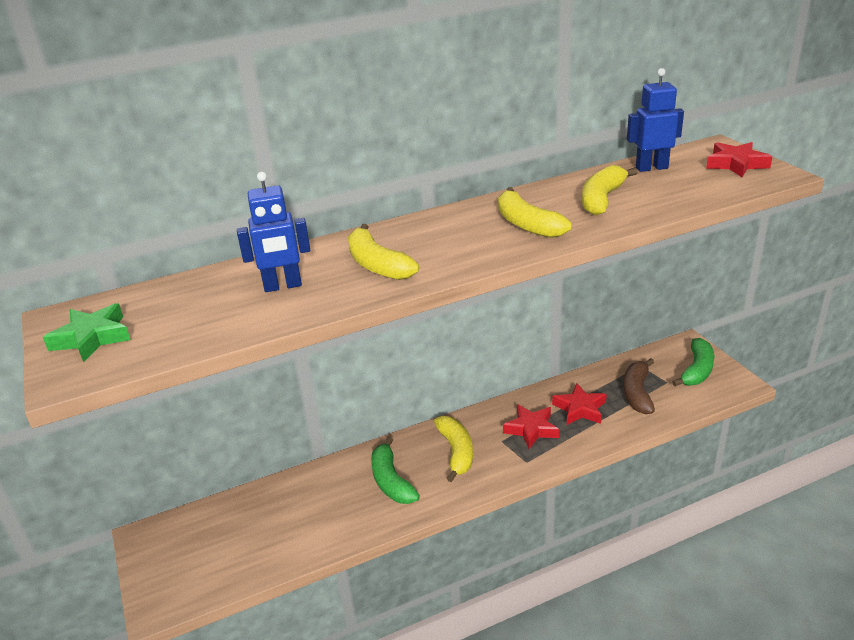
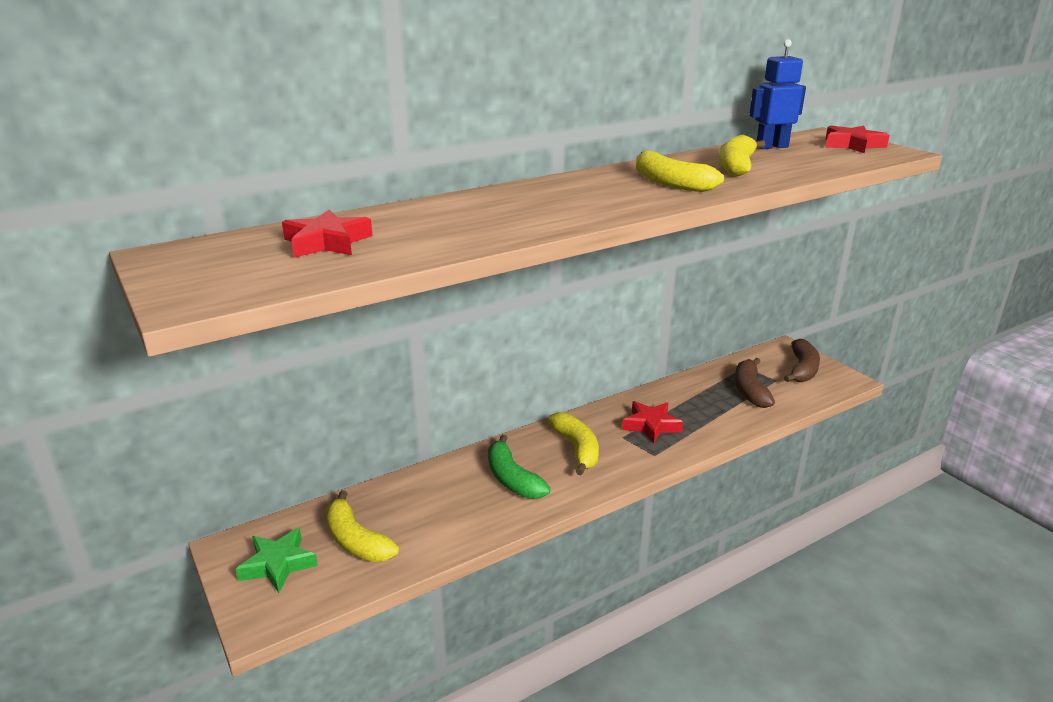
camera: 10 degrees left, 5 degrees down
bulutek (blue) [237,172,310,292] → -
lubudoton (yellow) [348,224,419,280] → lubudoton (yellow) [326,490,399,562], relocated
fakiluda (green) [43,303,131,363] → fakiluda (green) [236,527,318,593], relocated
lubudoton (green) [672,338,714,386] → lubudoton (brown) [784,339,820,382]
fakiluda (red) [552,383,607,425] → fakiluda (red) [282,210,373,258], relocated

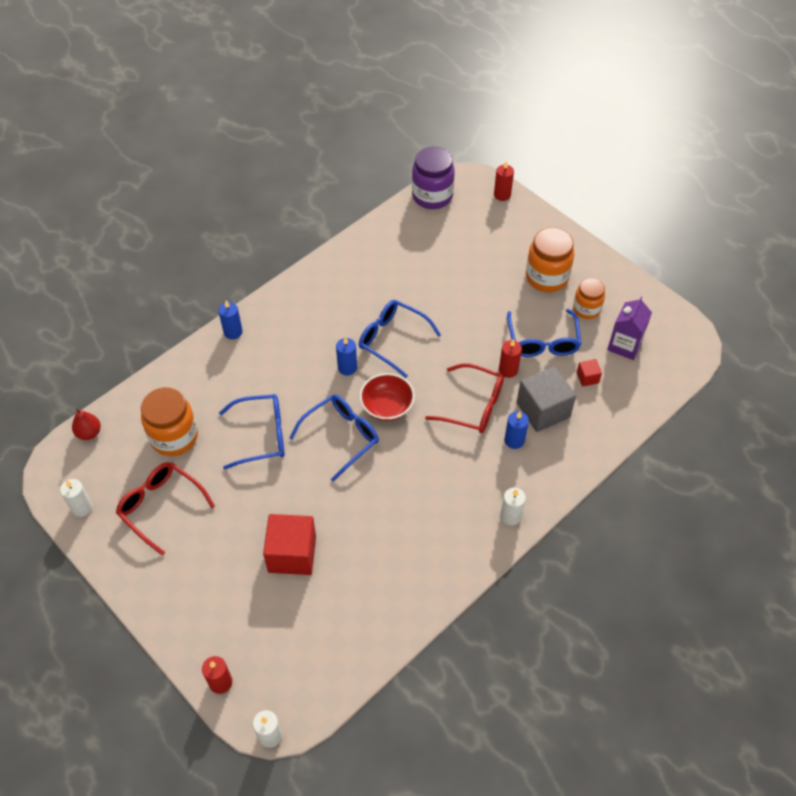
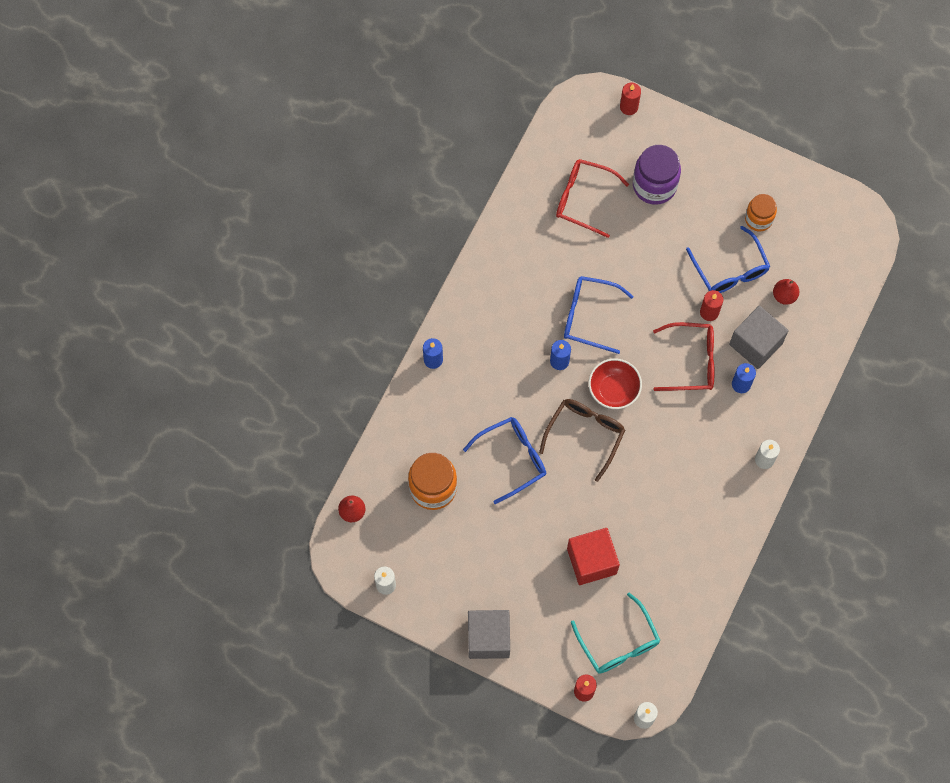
camera: 20 degrees left, 15 degrees up
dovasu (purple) [412,147,455,209] → dovasu (purple) [633,145,681,205], relocated
dovasu (orange) [526,227,574,292] → -
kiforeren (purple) [607,297,652,360] → -
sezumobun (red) [576,359,602,387] → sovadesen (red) [773,279,799,305]
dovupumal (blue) [289,394,379,482] → dovupumal (brown) [539,399,625,482]
dovupumal (red) [116,462,215,556] → dovupumal (red) [556,159,629,238], relocated
- → dovupumal (turquoise) [571,593,660,674]
- → sezumobun (grey) [468,610,510,659]

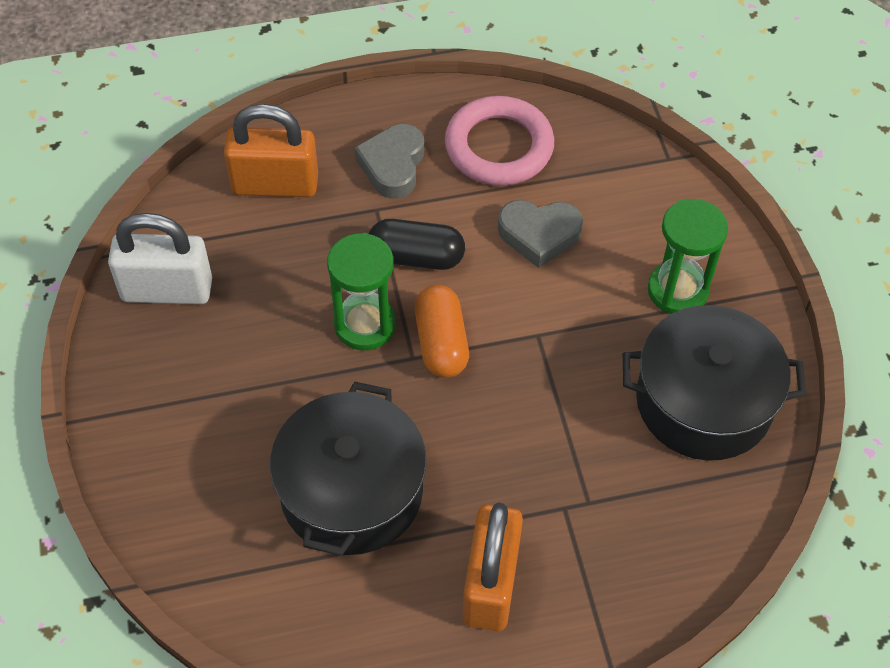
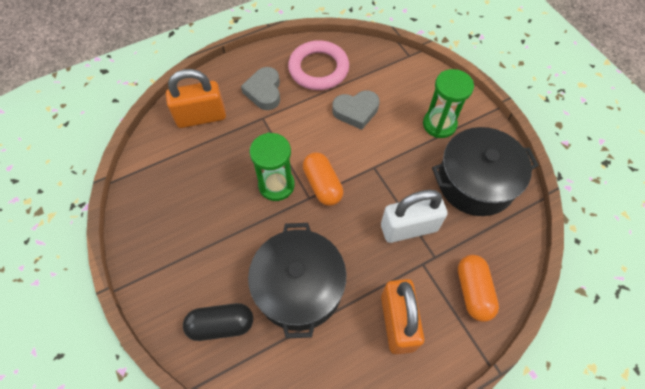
camera: 15 degrees left, 5 degrees up
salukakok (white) [108,213,212,304] → salukakok (white) [381,190,448,243], relocated
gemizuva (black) [369,219,465,270] → gemizuva (black) [183,303,253,341], relocated
- → gemizuva (orange) [458,255,499,322]

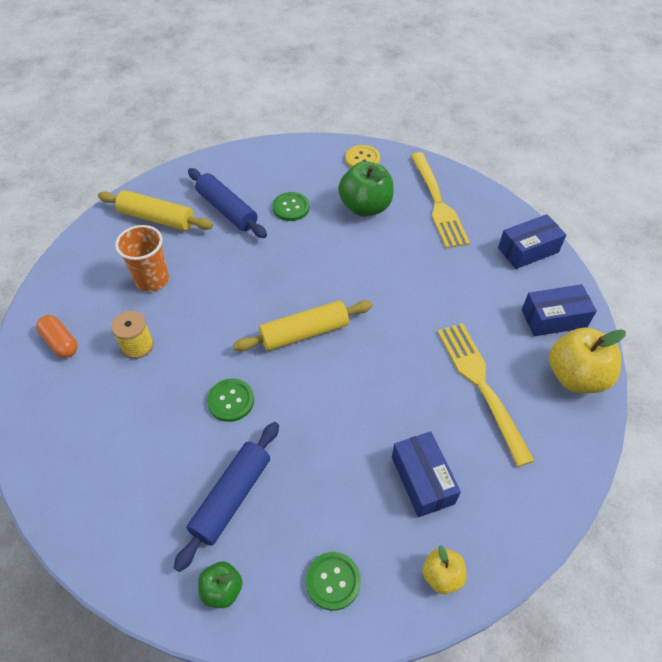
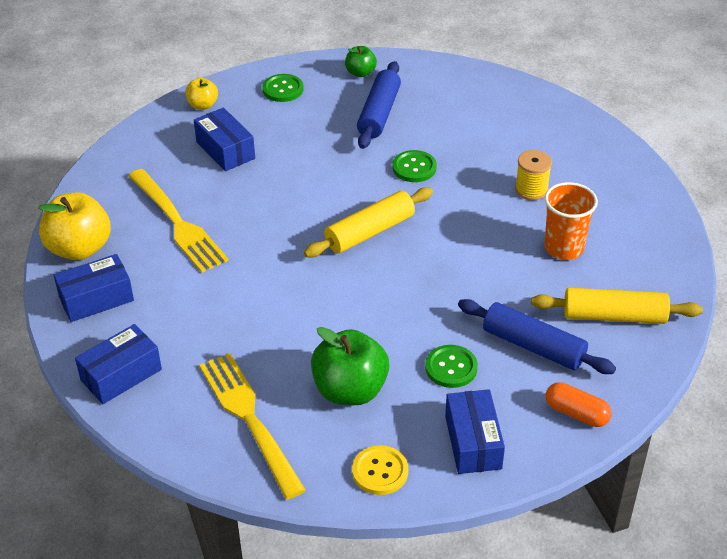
camera: 165 degrees right, 10 degrees down
gemizuva (orange) [36,315,78,358] → gemizuva (orange) [546,382,612,427], relocated
- → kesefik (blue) [445,389,505,474]

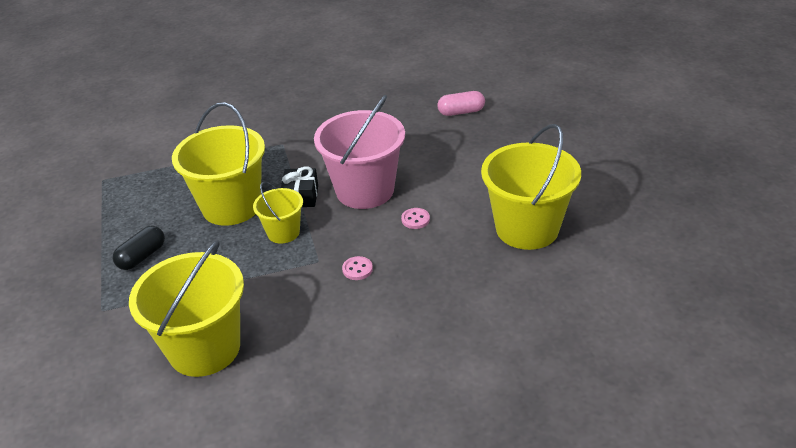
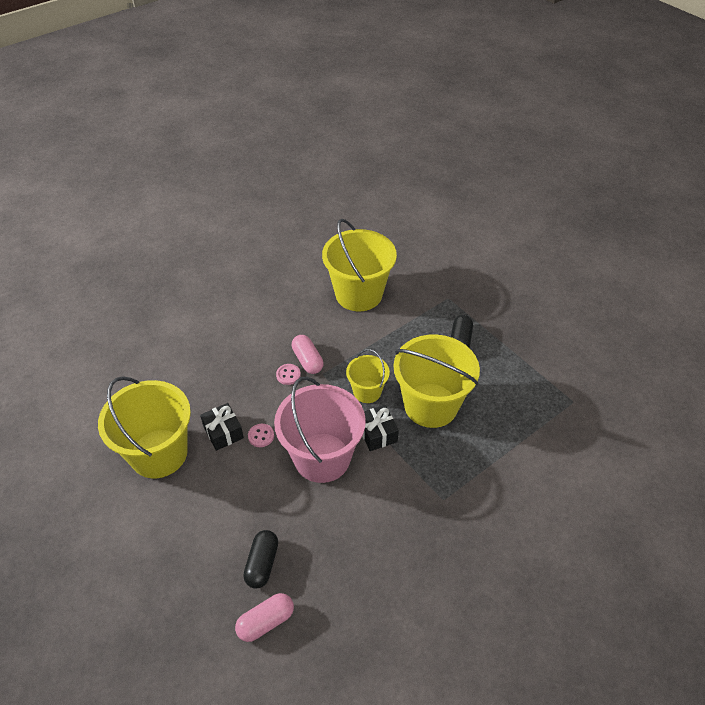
camera: 155 degrees right, 10 degrees up
- → gemizuva (pink) [292,335,324,374]
- → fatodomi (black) [200,403,244,451]
- → gemizuva (black) [243,530,278,589]

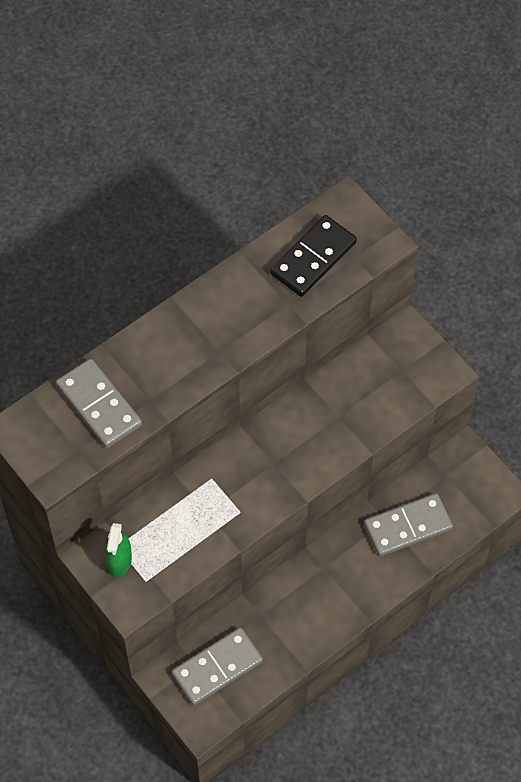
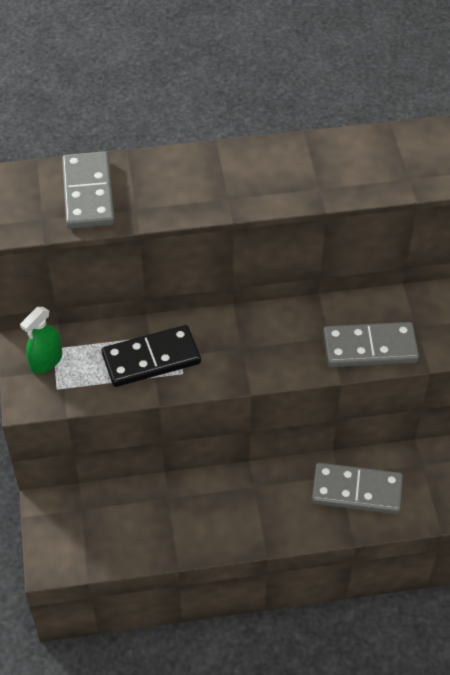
camera: 30 degrees right, 10 degrees down
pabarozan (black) [270,215,357,297] → pabarozan (black) [102,325,201,387], relocated
pabarozan (grey) [171,628,263,705] → pabarozan (grey) [323,322,419,367], relocated

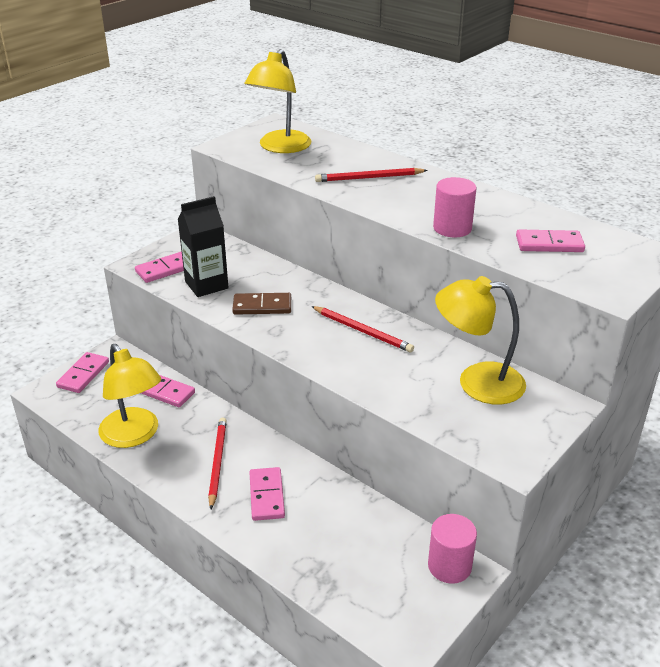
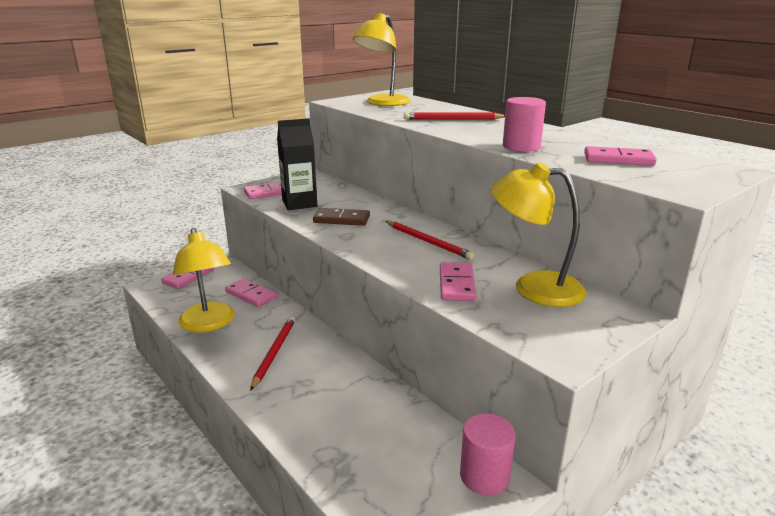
camera: 10 degrees right, 10 degrees down
pabarozan (pink) [249,467,285,521] → pabarozan (pink) [440,262,477,301], relocated

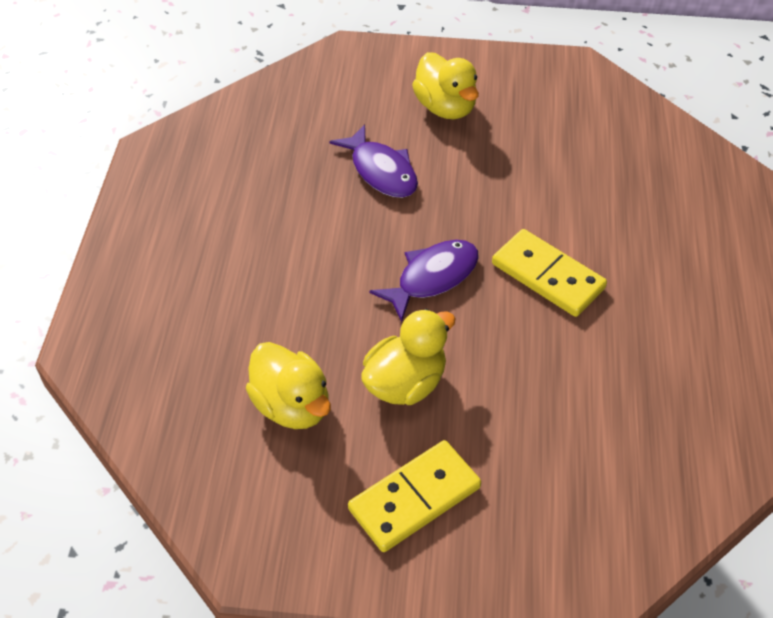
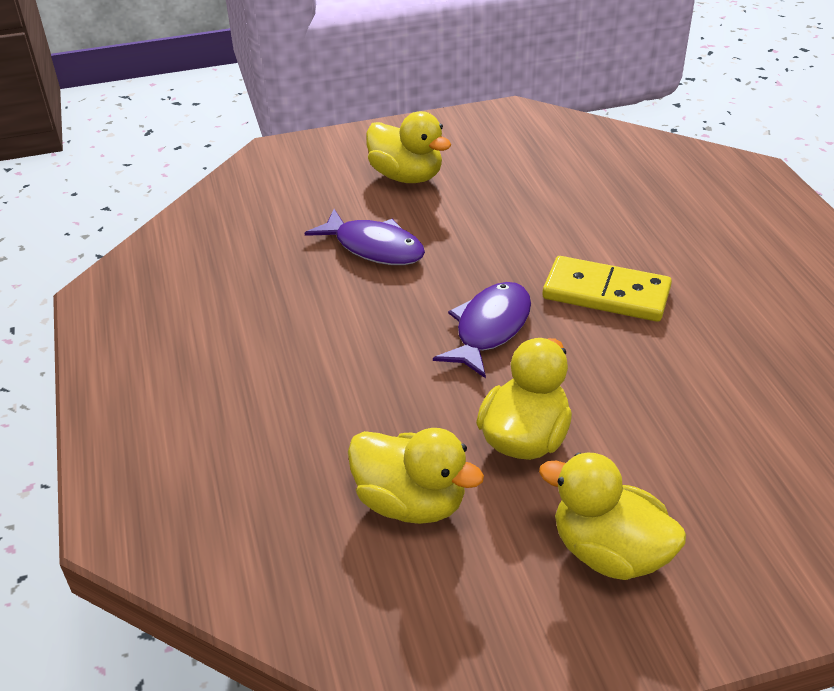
camera: 20 degrees left, 10 degrees down
pabarozan (yellow) [348,440,481,552] → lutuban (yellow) [539,453,686,580]

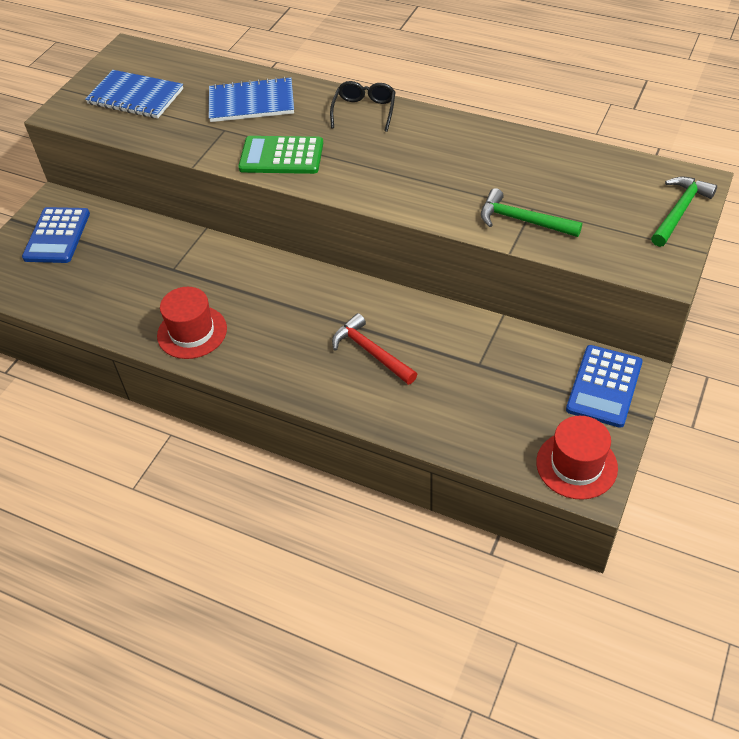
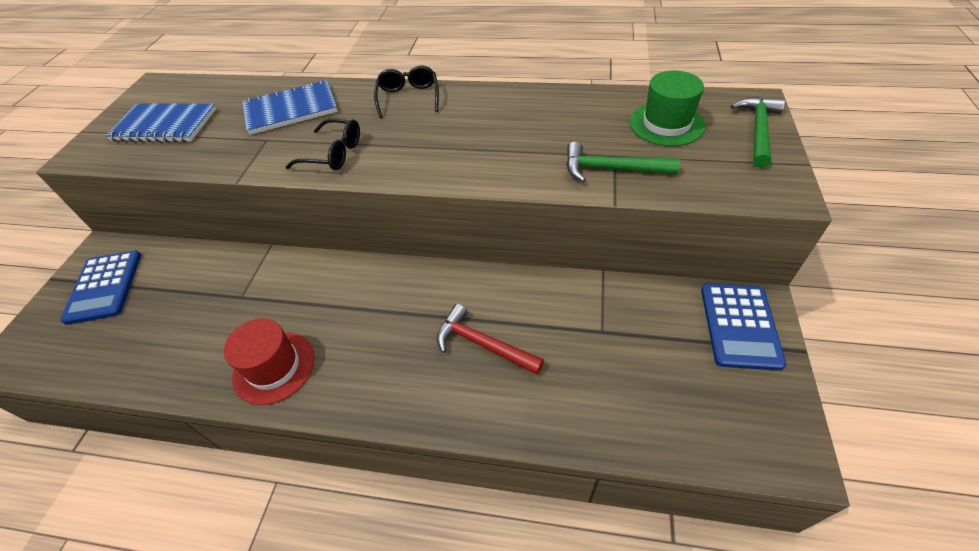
camera: 15 degrees left, 0 degrees up
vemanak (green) [238,136,323,174] → dovupumal (black) [286,118,360,170]
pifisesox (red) [536,416,618,500] → -
- → pifisesox (green) [629,71,705,146]

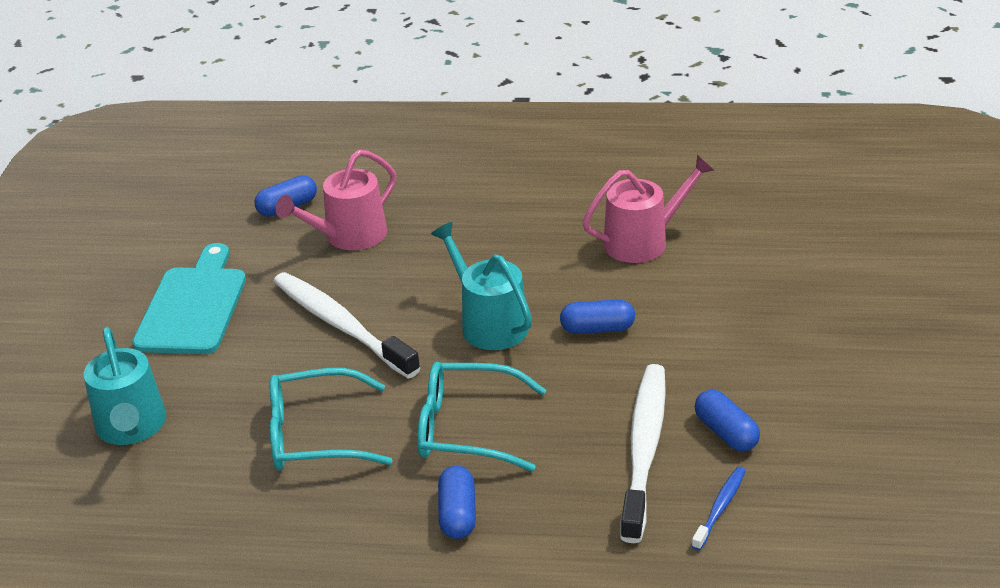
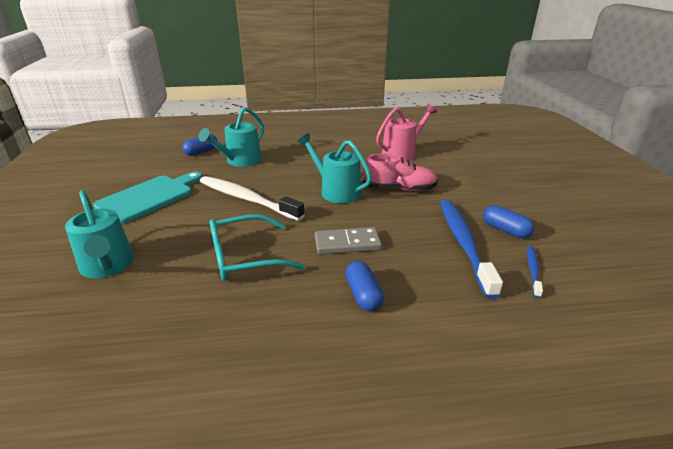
camera: 15 degrees left, 5 degrees down
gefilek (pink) [276,150,396,250] → gefilek (turquoise) [198,107,264,167]
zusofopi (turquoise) [132,243,246,354] → zusofopi (turquoise) [93,171,202,224], 45 degrees clockwise
gemizuva (blue) [560,299,635,334] → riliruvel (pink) [363,153,438,191]
dovupumal (turquoise) [417,362,546,472] → pabarozan (grey) [315,227,382,254]
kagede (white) [620,364,666,543] → kagede (blue) [440,200,503,299]

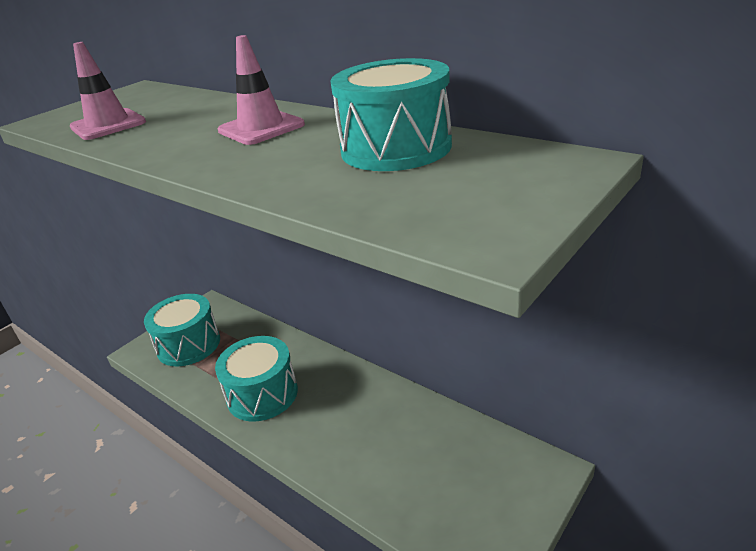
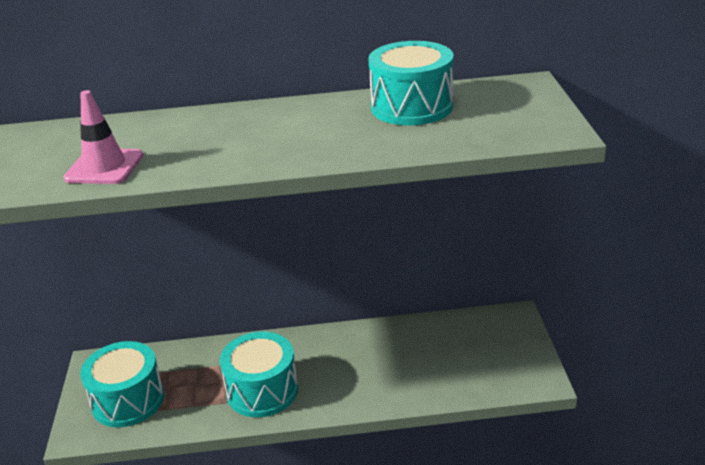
camera: 45 degrees left, 0 degrees up
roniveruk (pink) [218,35,305,145] → -

